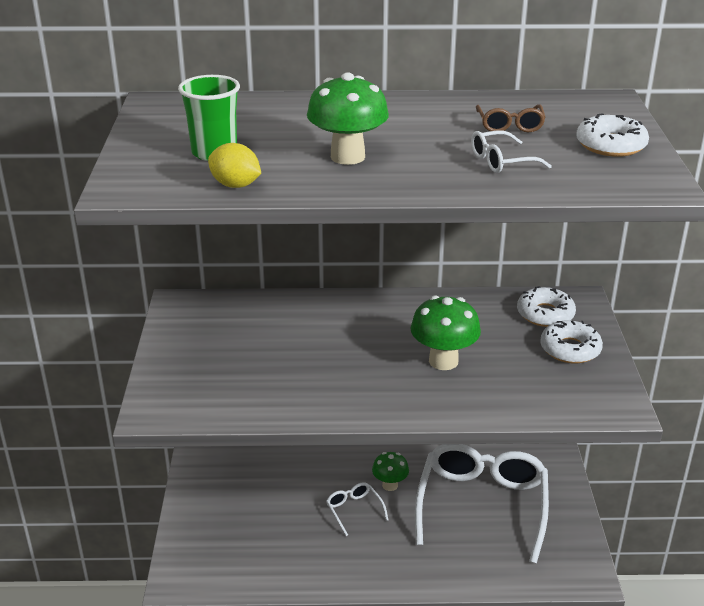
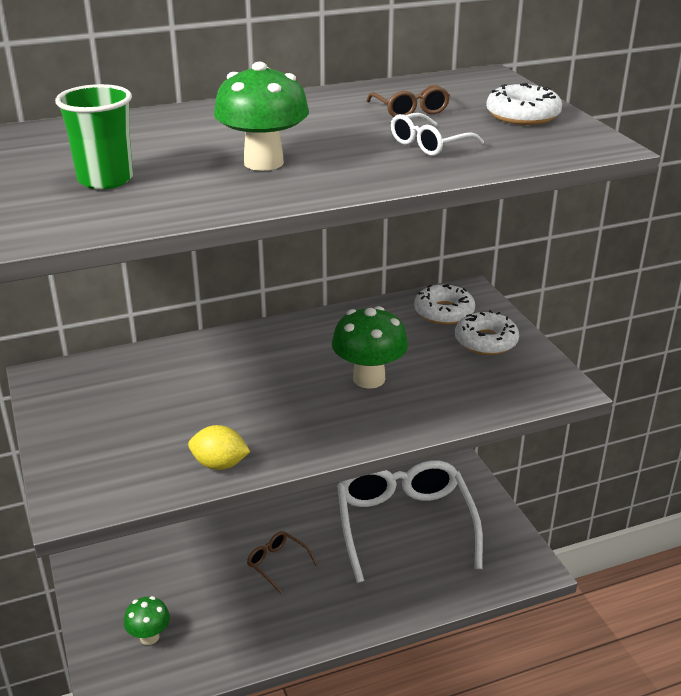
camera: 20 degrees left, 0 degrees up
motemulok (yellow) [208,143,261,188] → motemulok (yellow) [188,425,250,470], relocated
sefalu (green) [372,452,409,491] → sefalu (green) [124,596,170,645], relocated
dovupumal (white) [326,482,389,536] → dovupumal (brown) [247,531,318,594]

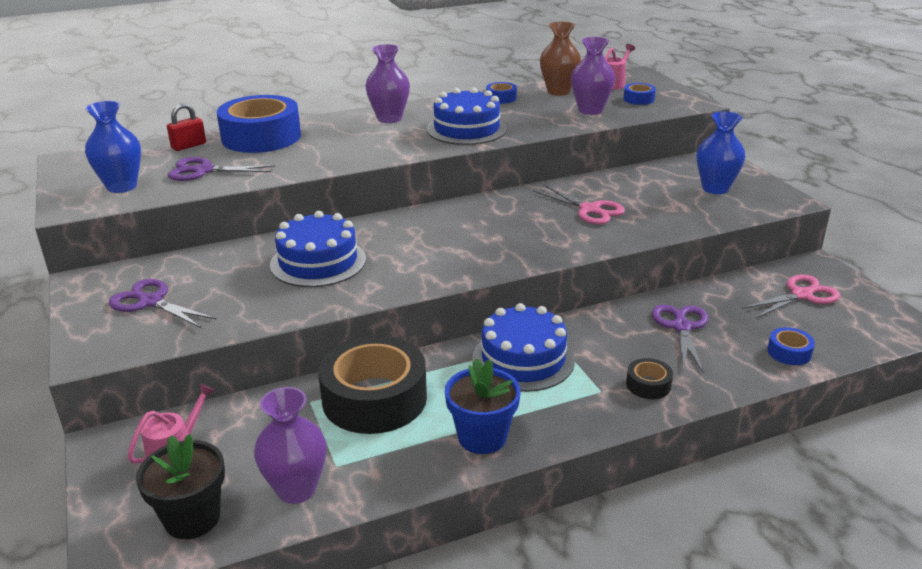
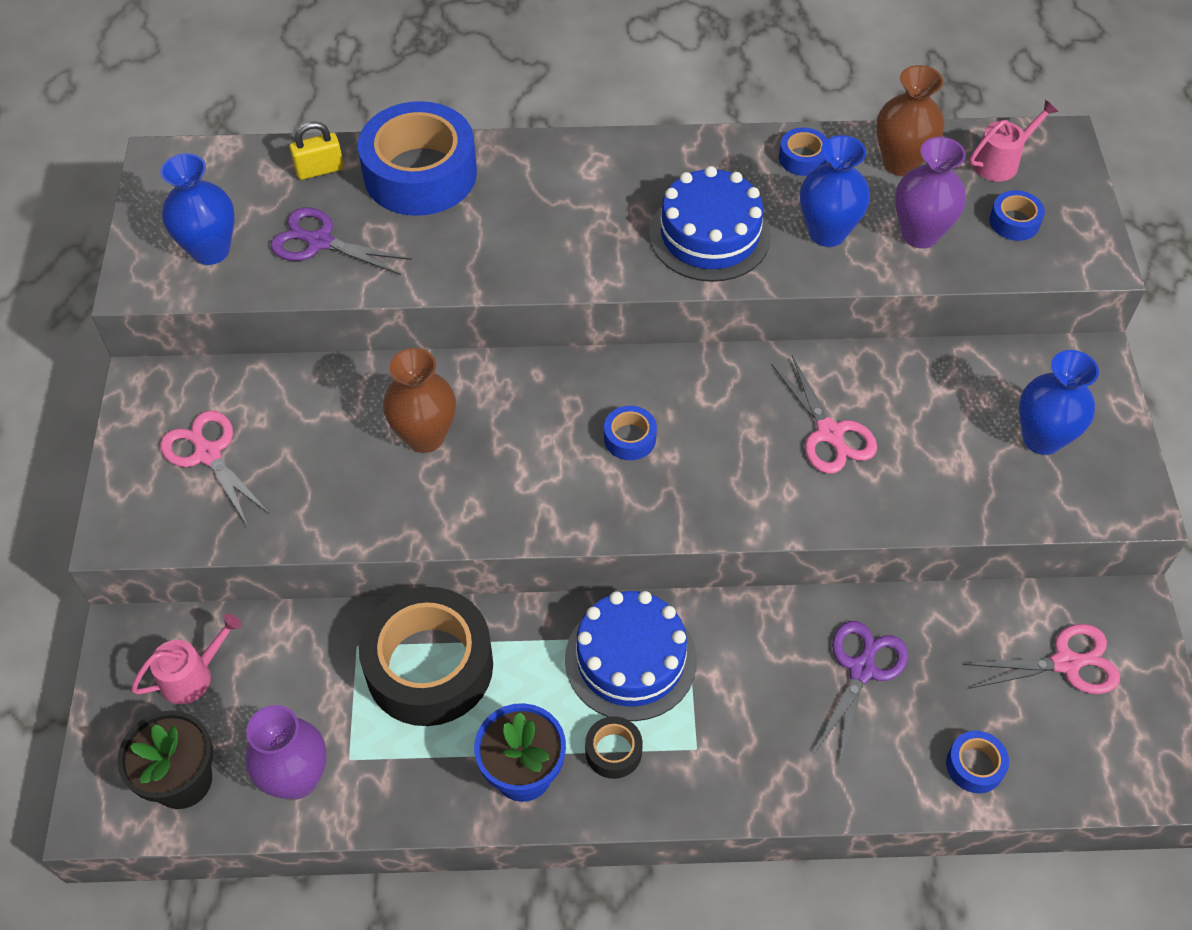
camera: 20 degrees right, 25 degrees up
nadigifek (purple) [366,44,410,123] → -
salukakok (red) [167,103,206,151] → salukakok (yellow) [290,121,344,180]
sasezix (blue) [270,211,366,287] → nadigifek (brown) [383,348,456,453]
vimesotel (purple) [109,279,216,328] → vimesotel (pink) [160,410,270,526]
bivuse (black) [626,358,673,399] → bivuse (black) [585,716,643,779], relocated
- → nadigifek (blue) [800,135,870,247]
- → bivuse (blue) [604,406,657,460]

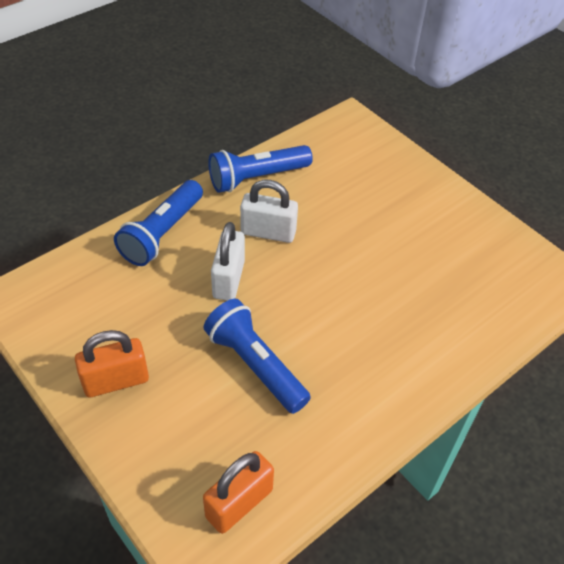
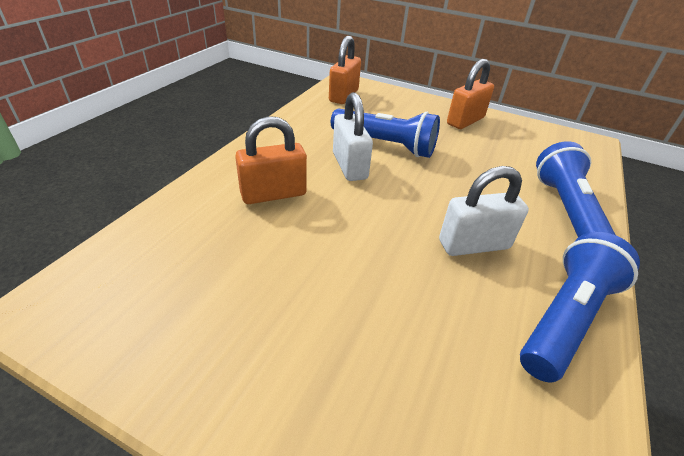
camera: 155 degrees right, 10 degrees down
salukakok (white) [211,222,245,300] → salukakok (white) [333,92,373,181], relocated
- → salukakok (orange) [235,116,307,204]

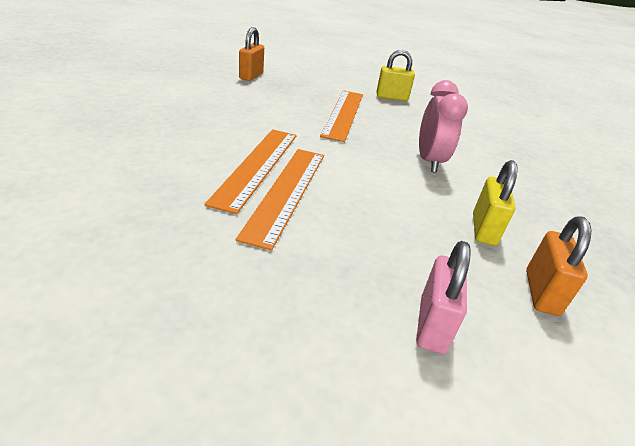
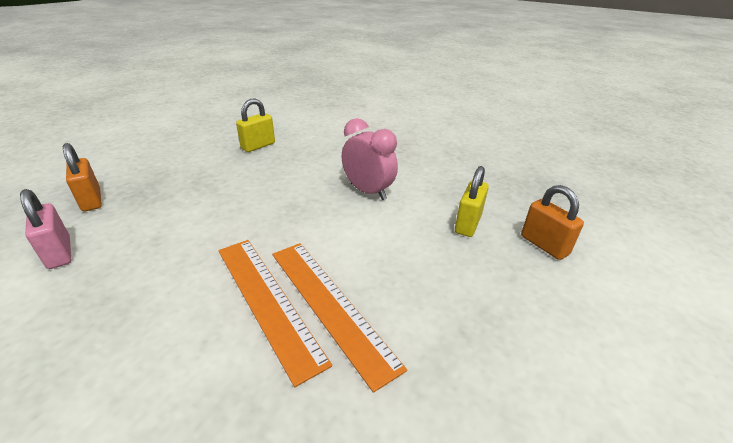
camera: 45 degrees left, 0 degrees up
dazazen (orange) [320,90,363,142] → -
salukakok (yellow) [473,160,518,246] → salukakok (yellow) [455,166,489,237], 60 degrees clockwise
salukakok (pink) [416,241,471,354] → salukakok (pink) [20,189,71,269], relocated

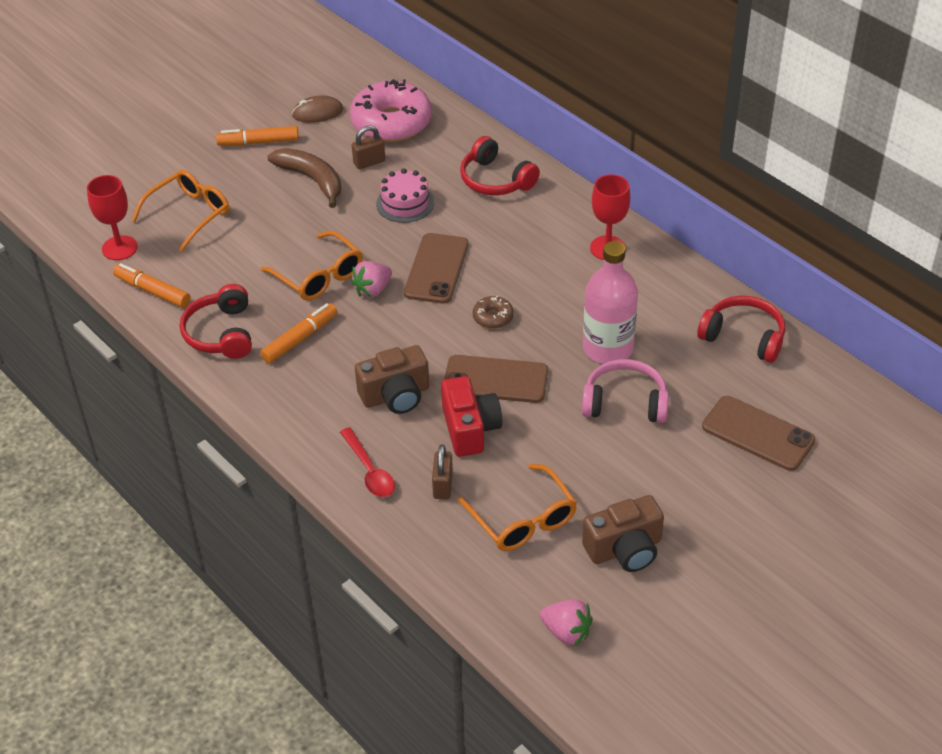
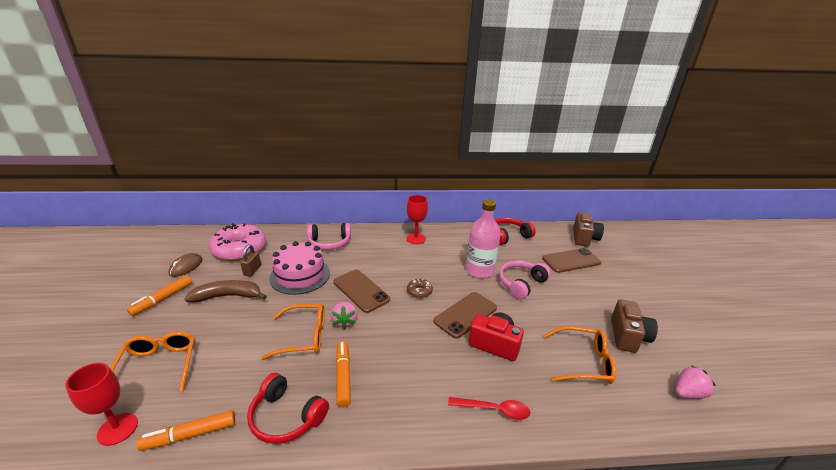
camera: 55 degrees left, 15 degrees down
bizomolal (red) [460,136,540,195] → bizomolal (pink) [307,223,351,250]
sasezix (pink) [376,169,434,223] → sasezix (pink) [269,241,330,295], x1.54
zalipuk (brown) [355,345,429,414] → zalipuk (brown) [573,212,604,247], relocated
salukakok (brown) [432,444,453,499] → -

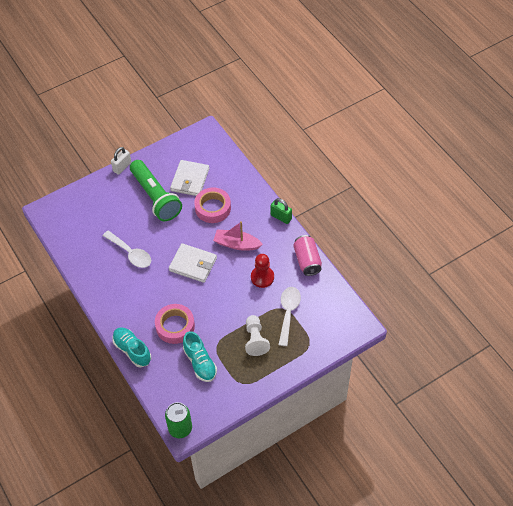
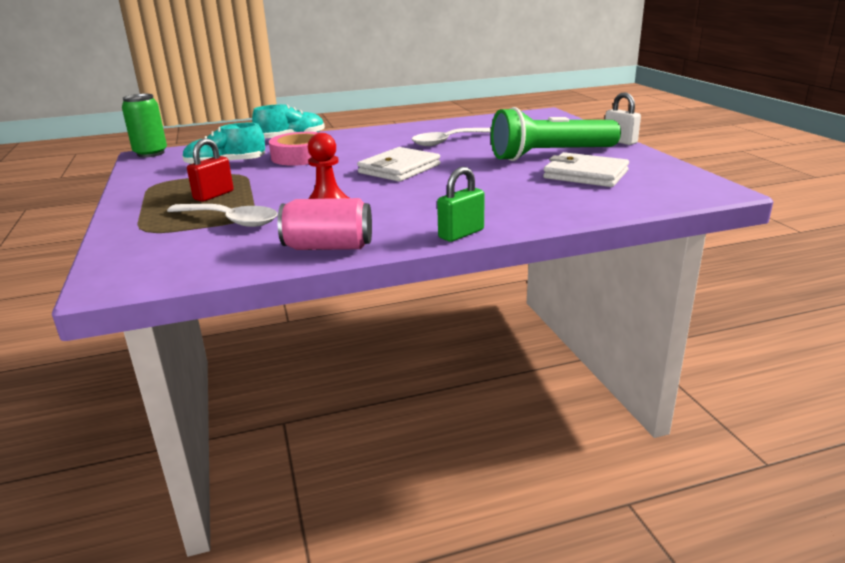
camera: 105 degrees right, 30 degrees down
bivuse (pink) [194,188,231,223] → -
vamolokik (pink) [213,221,263,251] → -
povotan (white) [245,315,270,356] → salukakok (red) [187,138,234,202]

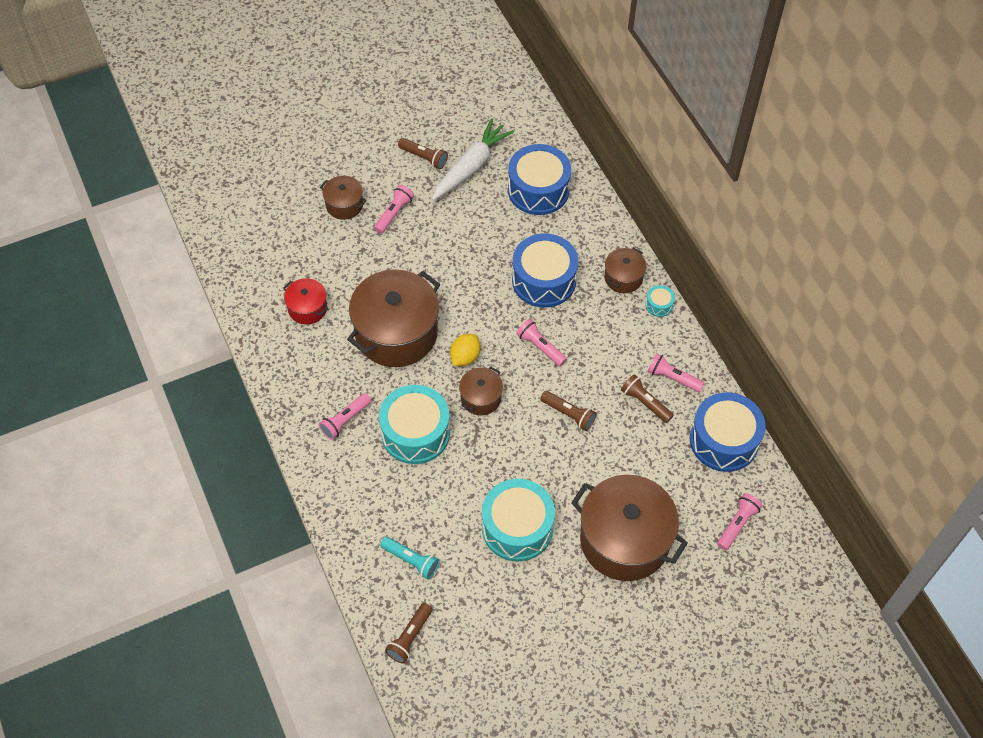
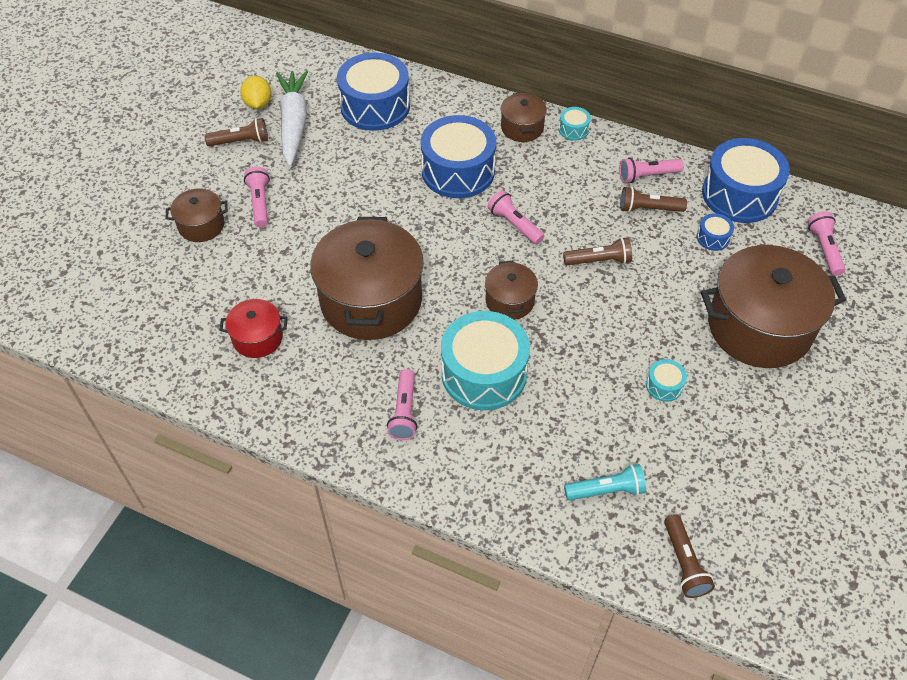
camera: 40 degrees left, 5 degrees down
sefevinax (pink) [516,319,567,366] → sefevinax (pink) [488,190,544,245], 45 degrees clockwise
motemulok (yellow) [450,334,480,366] → motemulok (yellow) [240,76,271,109], relocated
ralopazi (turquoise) [482,479,555,561] → ralopazi (turquoise) [646,359,687,402], x0.43
- → ralopazi (blue) [697,213,734,251]

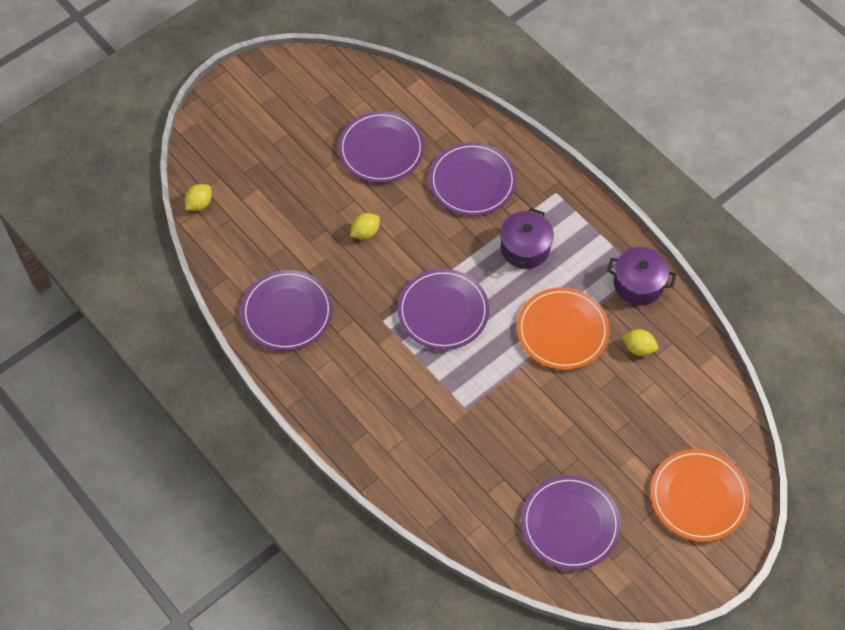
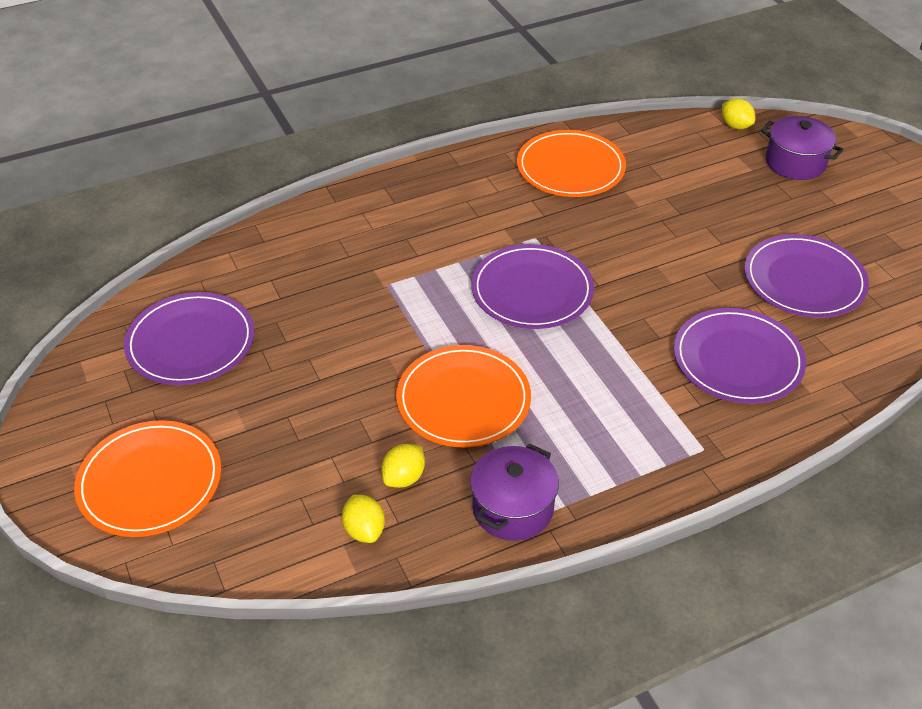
camera: 105 degrees right, 15 degrees down
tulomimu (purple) [500,208,554,269] → tulomimu (purple) [761,116,843,180], relocated
motemulok (yellow) [350,213,380,239] → motemulok (yellow) [342,495,385,543], relocated
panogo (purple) [241,270,333,351] → panogo (orange) [517,130,626,197]

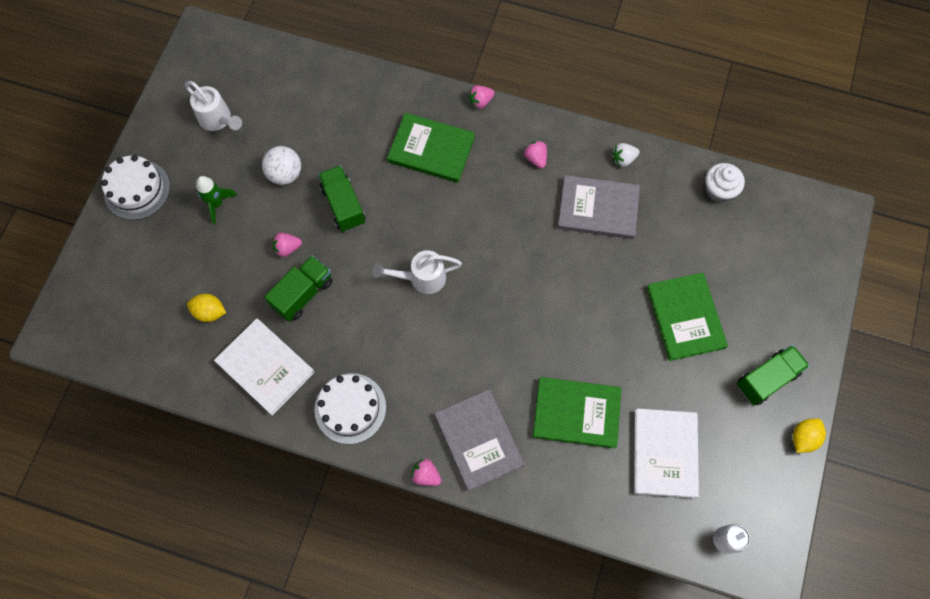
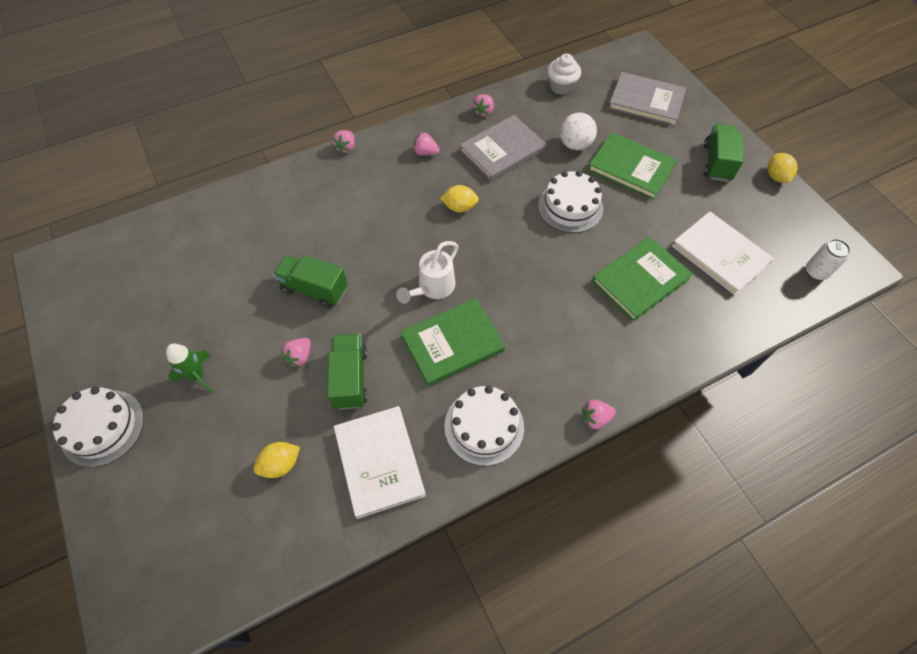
camera: 45 degrees left, 10 degrees down
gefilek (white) [185,81,242,131] → -
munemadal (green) [387,113,475,183] → munemadal (green) [401,298,505,386], relocated
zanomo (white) [612,143,640,167] → zanomo (pink) [473,94,494,117]
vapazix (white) [262,146,301,185] → vapazix (white) [560,112,597,150], relocated
munemadal (white) [214,318,315,416] → munemadal (white) [334,406,426,519], 75 degrees clockwise
munemadal (grey) [435,389,524,491] → munemadal (grey) [608,72,686,126], relocated
- → sasezix (white) [538,171,603,233]
- → motemulok (yellow) [440,185,479,212]

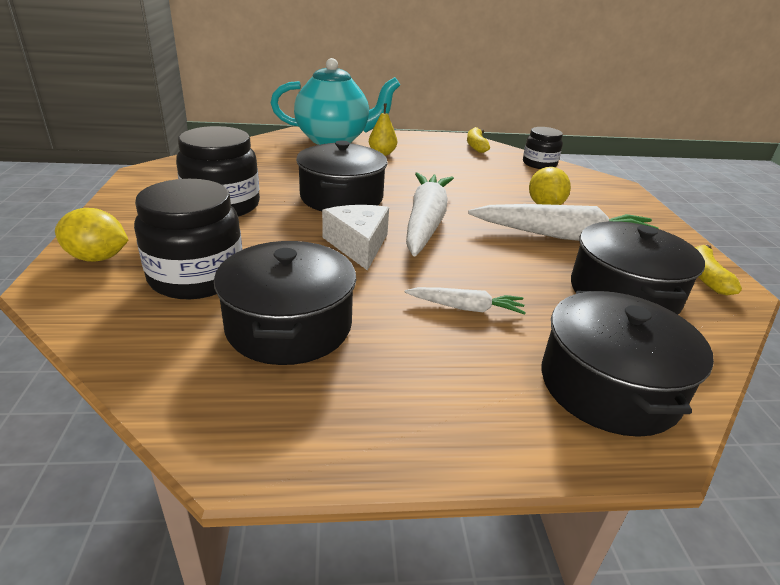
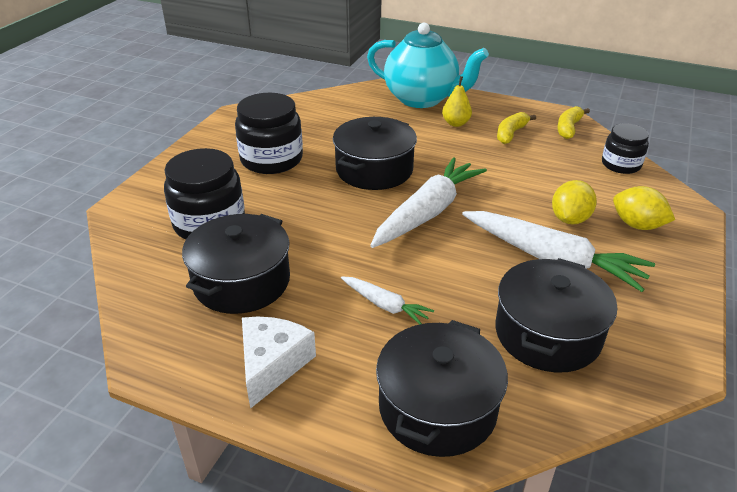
camera: 30 degrees right, 5 degrees up
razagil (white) [322,205,389,271] → razagil (white) [242,317,316,409], relocated
motemulok (yellow) [55,208,128,262] → motemulok (yellow) [613,186,675,230], relocated
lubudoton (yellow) [695,245,742,296] → lubudoton (yellow) [497,112,536,144], relocated

